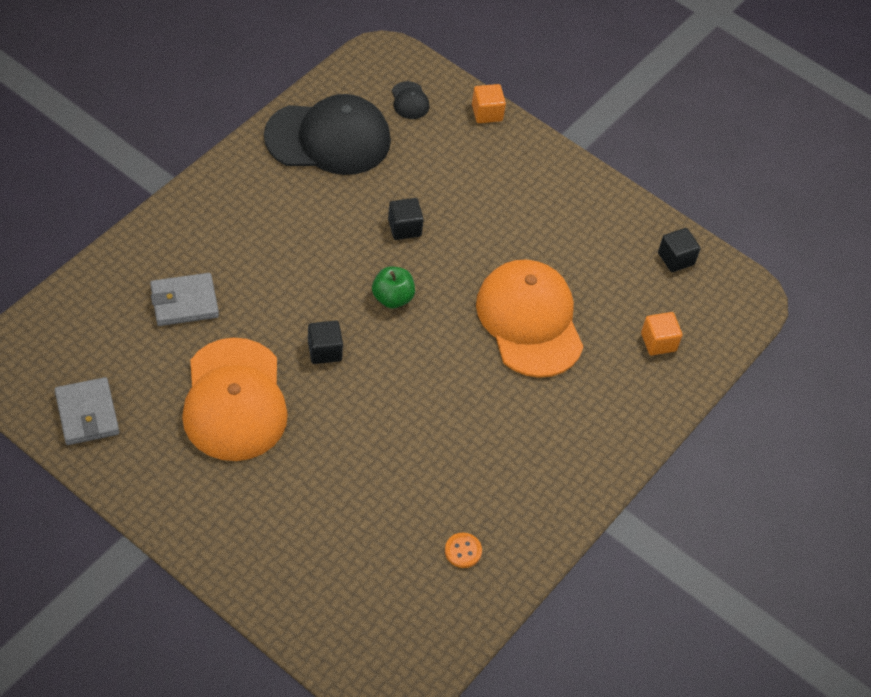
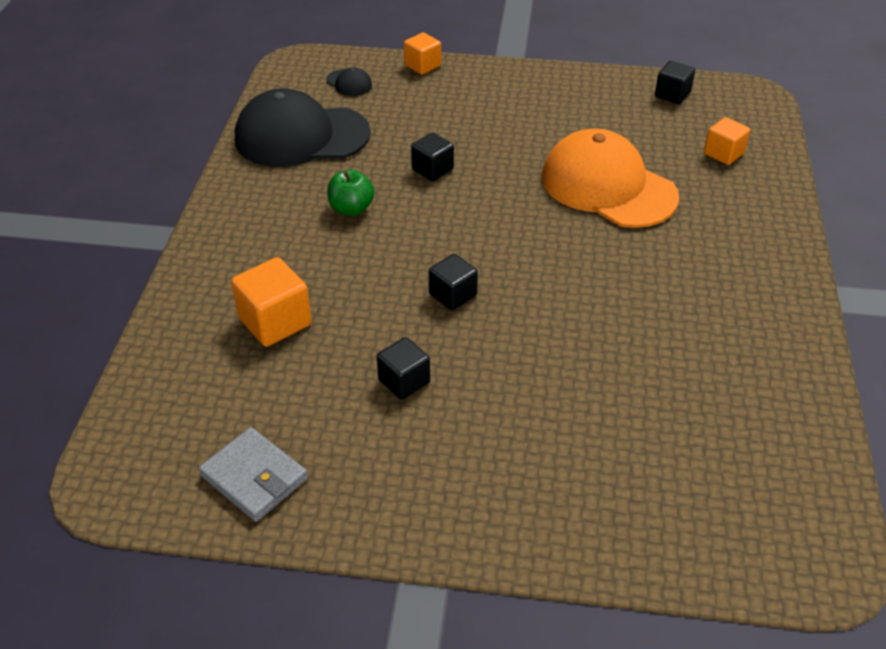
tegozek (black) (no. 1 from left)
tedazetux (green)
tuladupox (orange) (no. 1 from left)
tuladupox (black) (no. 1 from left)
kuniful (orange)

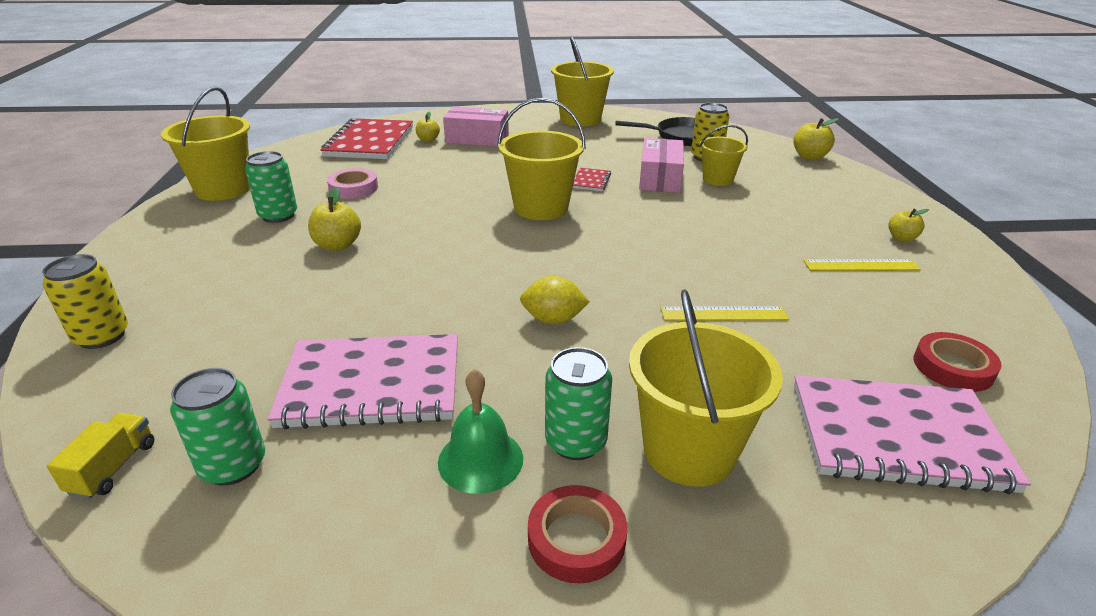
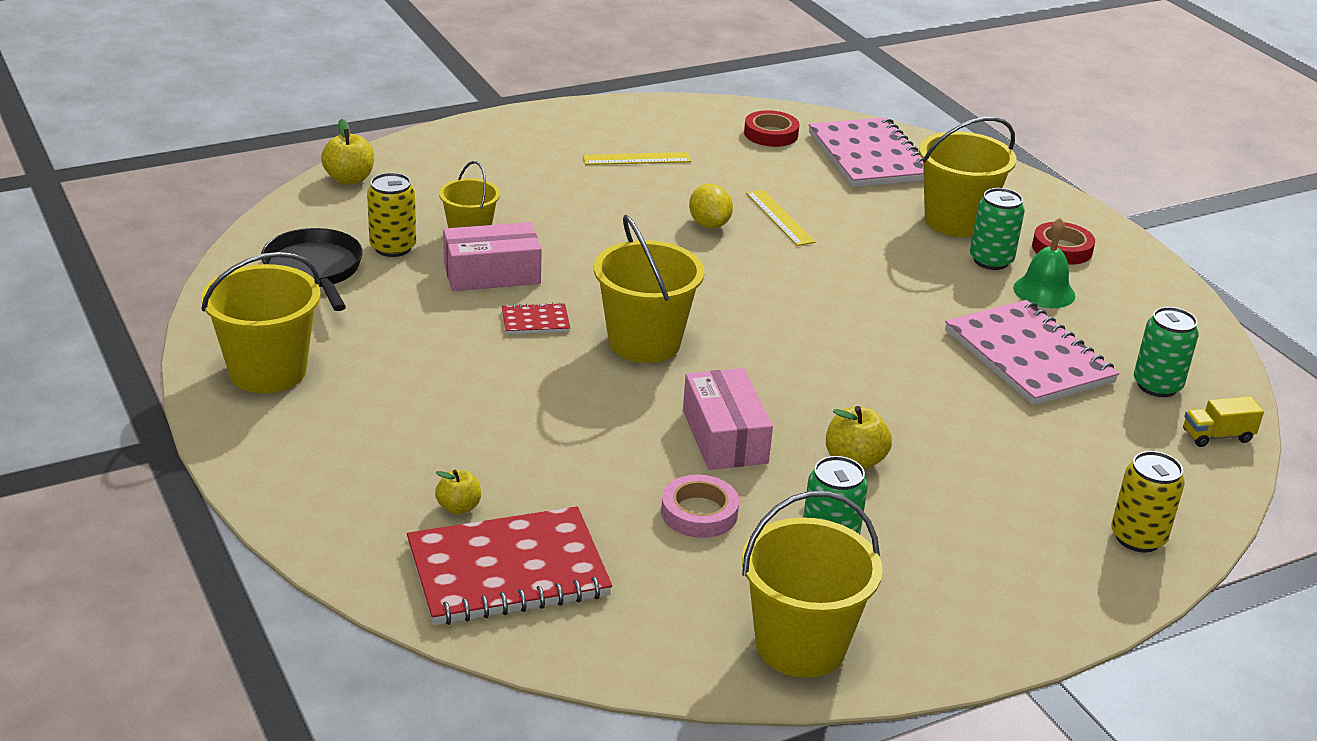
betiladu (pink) (no. 2 from left)
tedazetux (yellow) (no. 4 from left in the first image)
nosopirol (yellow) (no. 1 from left)
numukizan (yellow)

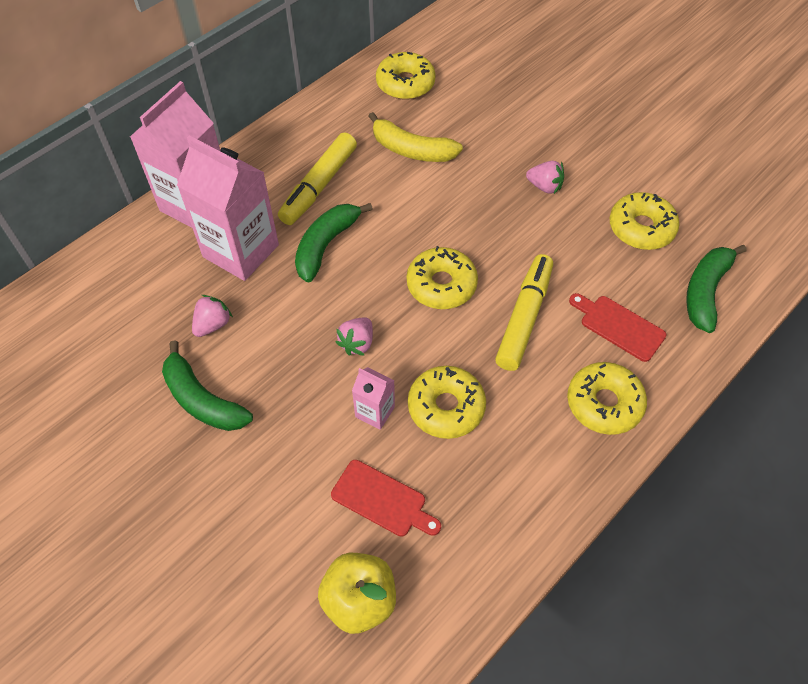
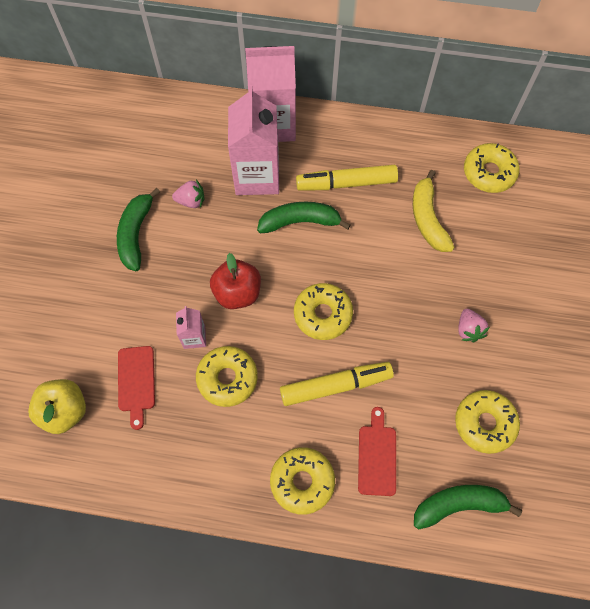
tedazetux (red)

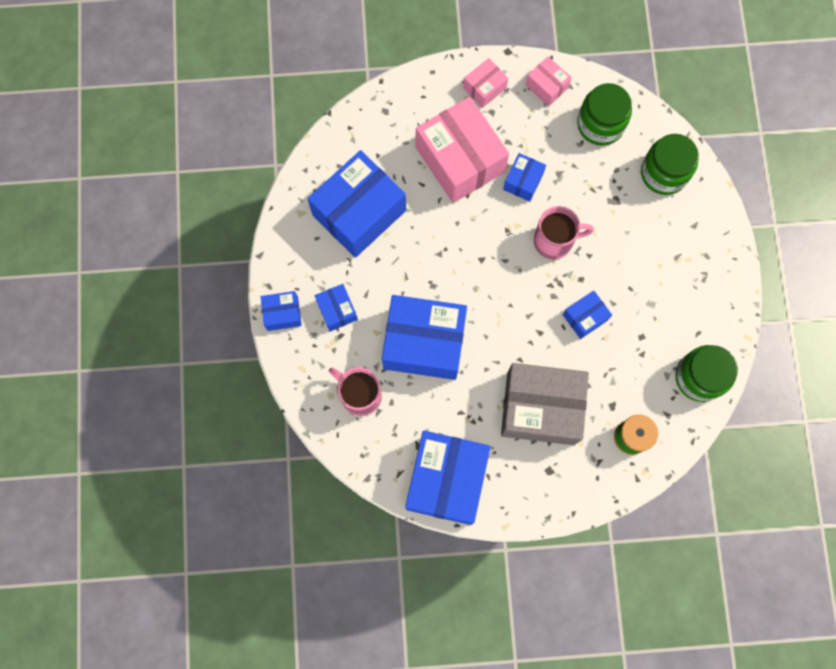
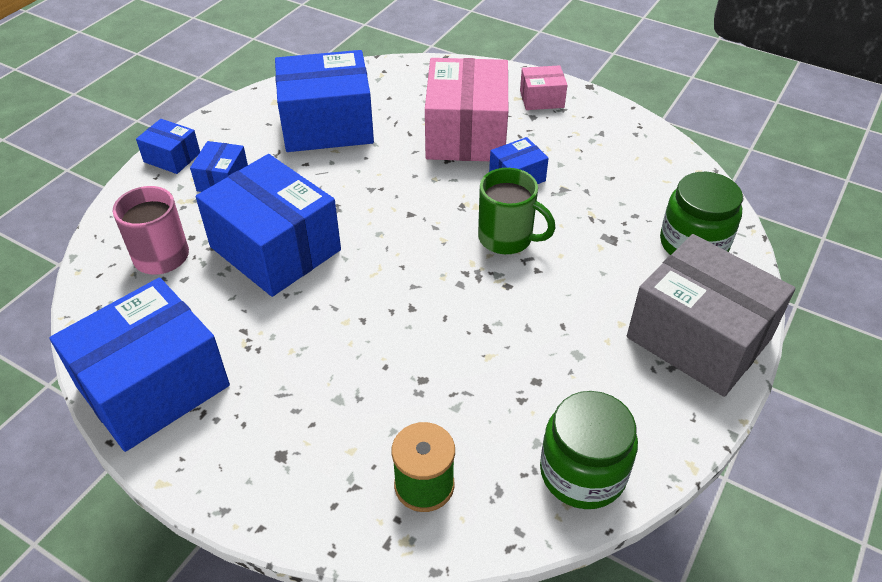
betiladu (pink) (no. 3 from left in the first image)
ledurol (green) (no. 1 from left in the first image)
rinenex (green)
betiladu (blue) (no. 7 from left in the first image)
betiladu (grey)

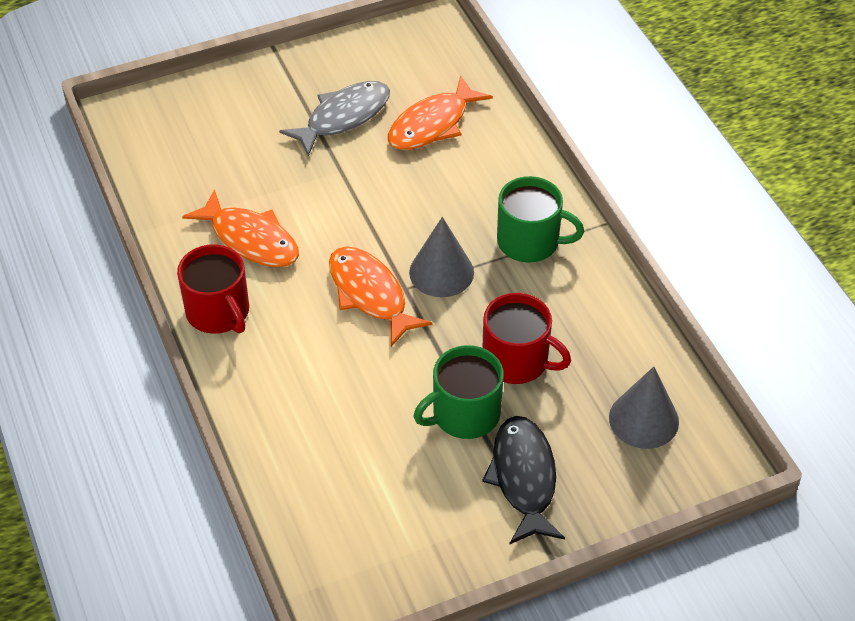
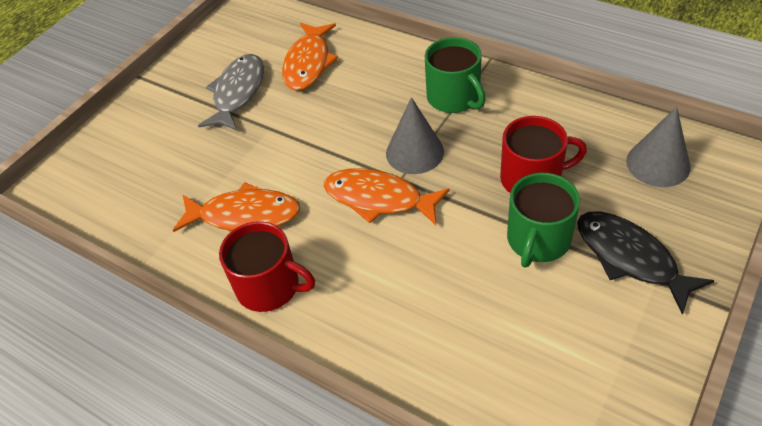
rinenex (green) (no. 1 from left)

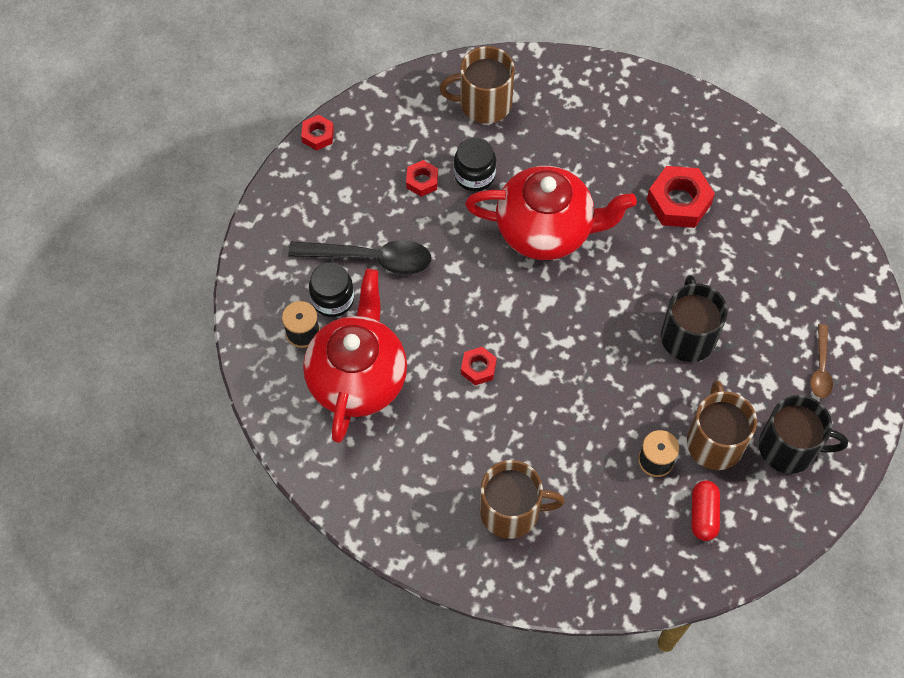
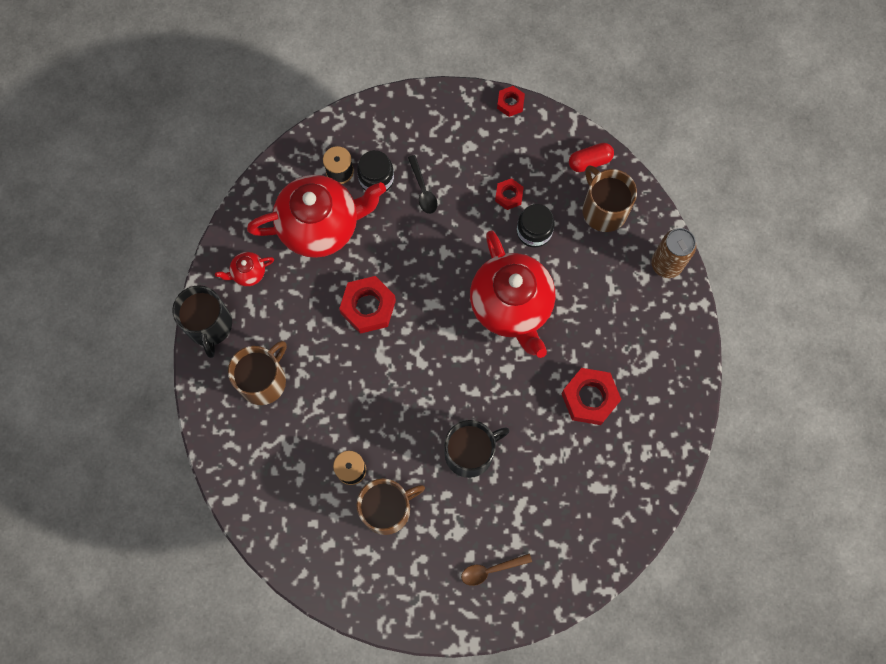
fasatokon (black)
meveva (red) (no. 1 from left)
rinenex (black) (no. 1 from left)
rinenex (brown) (no. 1 from left)
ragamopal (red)
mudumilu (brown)
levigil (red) (no. 1 from left)

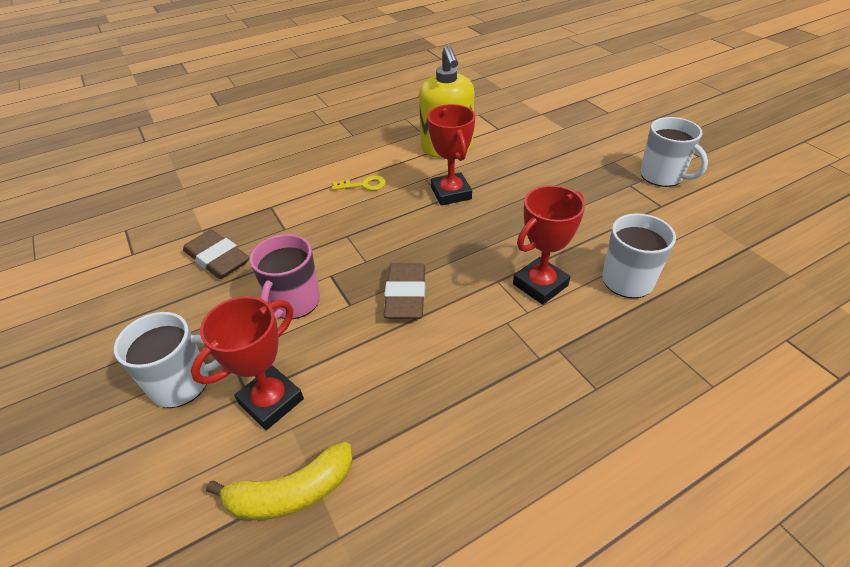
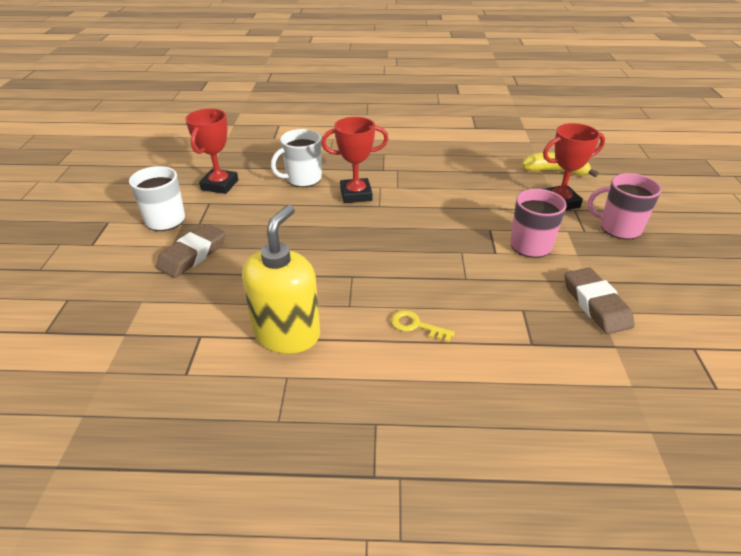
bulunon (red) (no. 1 from left)
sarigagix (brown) (no. 1 from left)
rinenex (pink) (no. 2 from left)

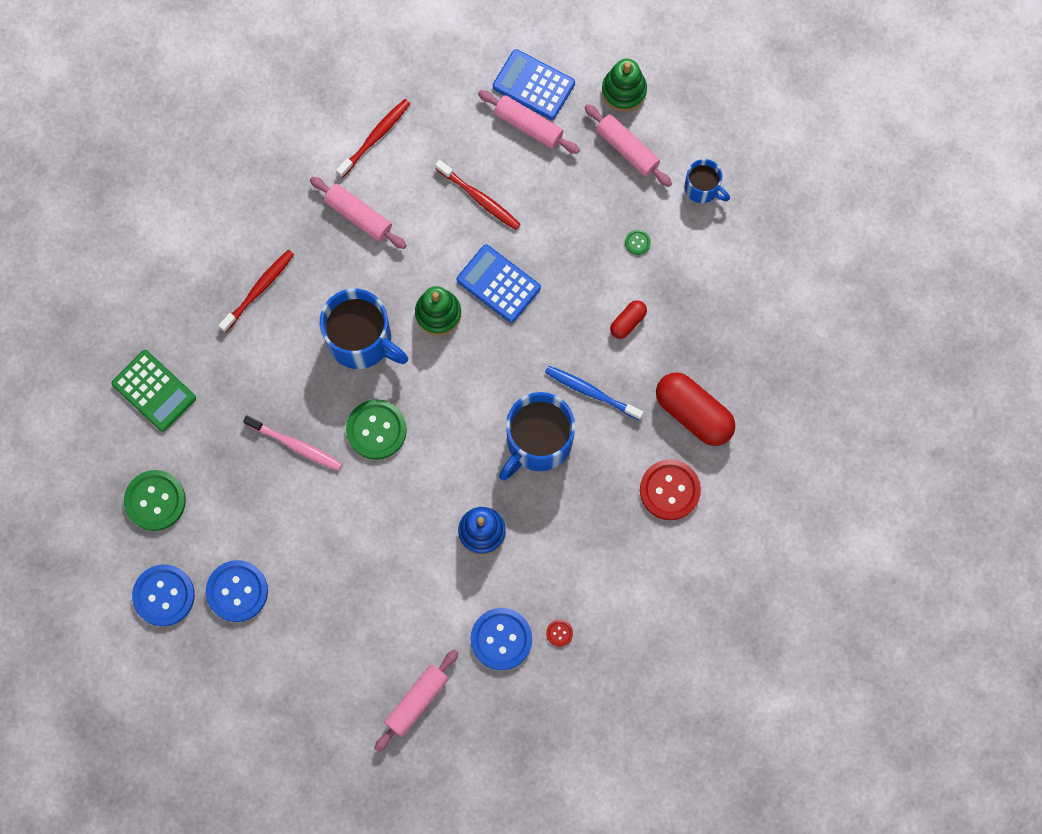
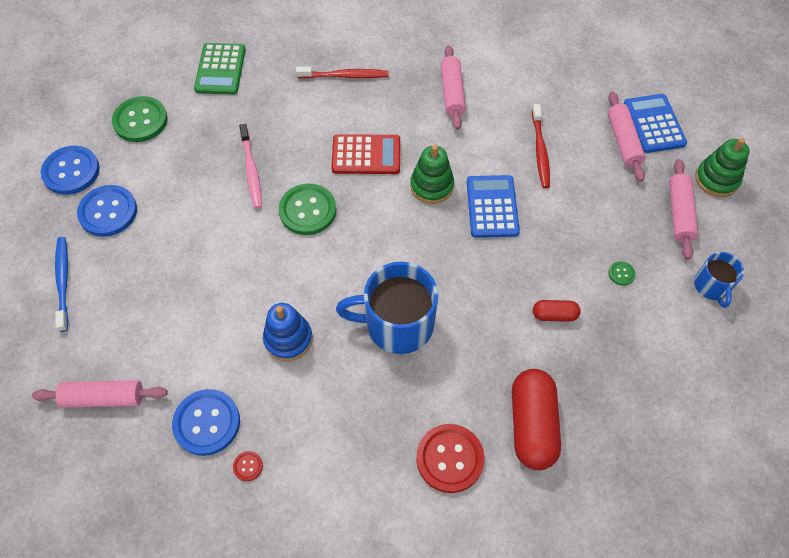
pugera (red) (no. 2 from left in the first image)
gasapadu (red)
pugera (blue)

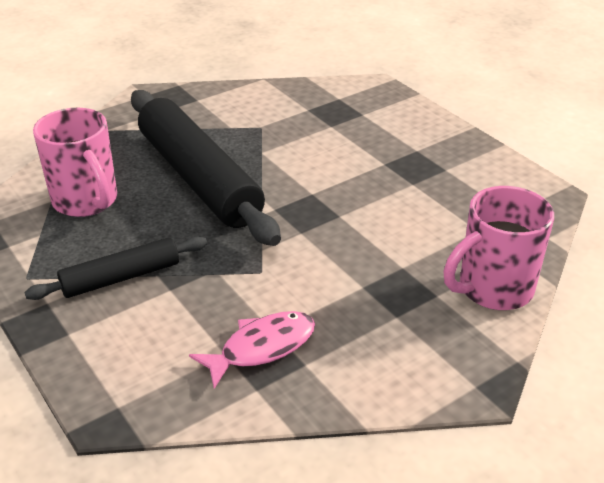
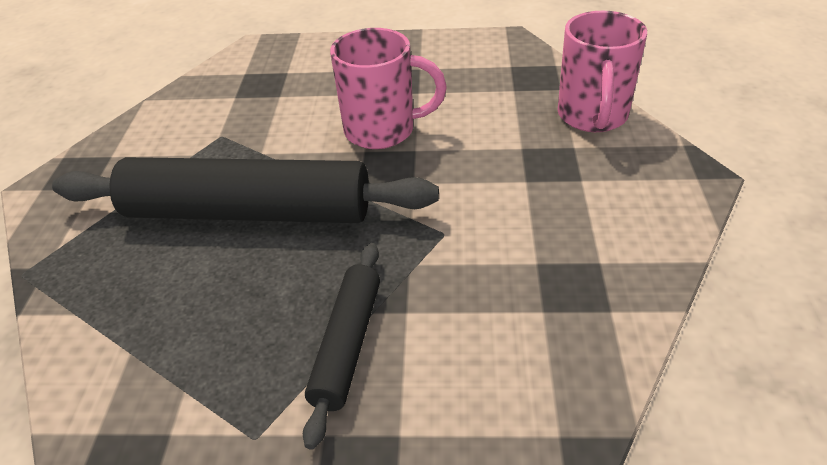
rinenex (pink) (no. 1 from left)
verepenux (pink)

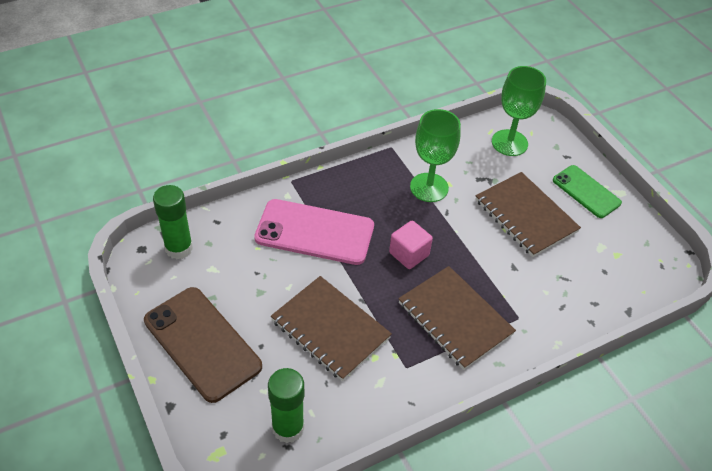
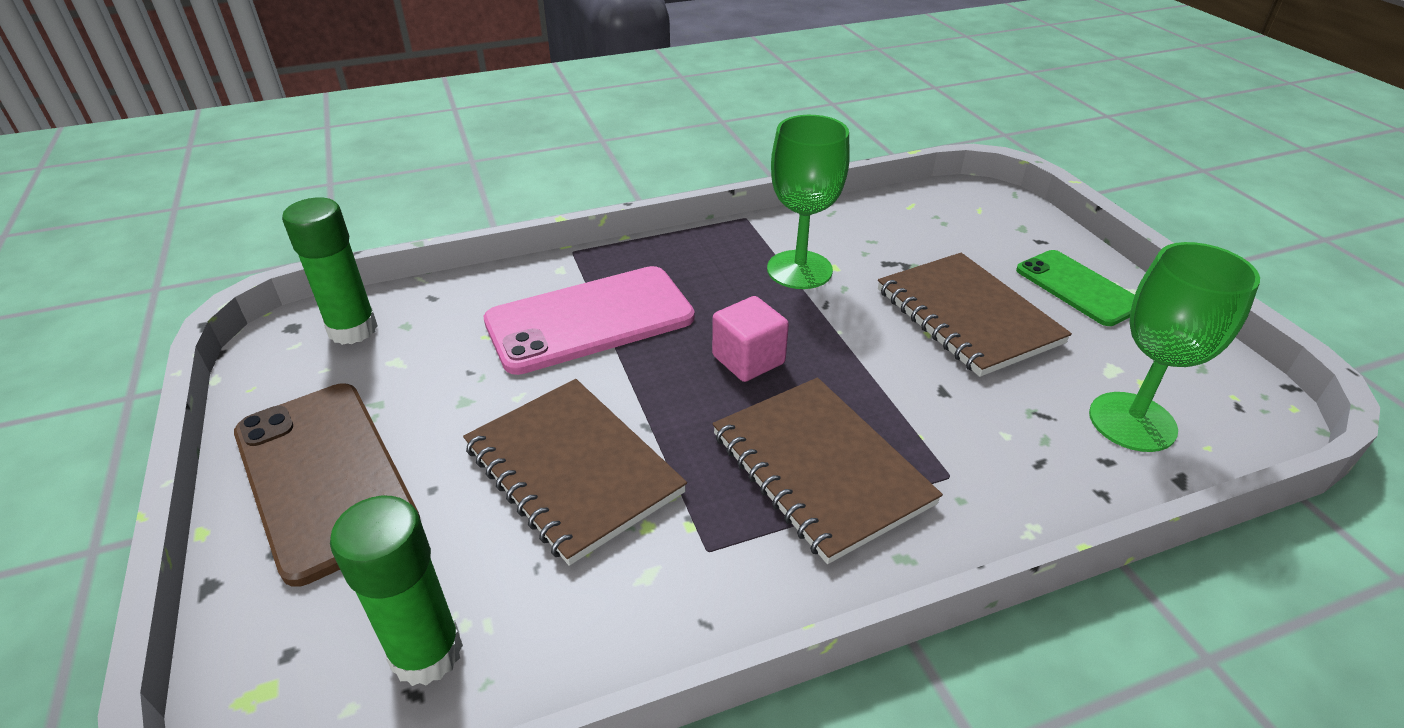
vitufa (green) (no. 2 from left)
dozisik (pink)

